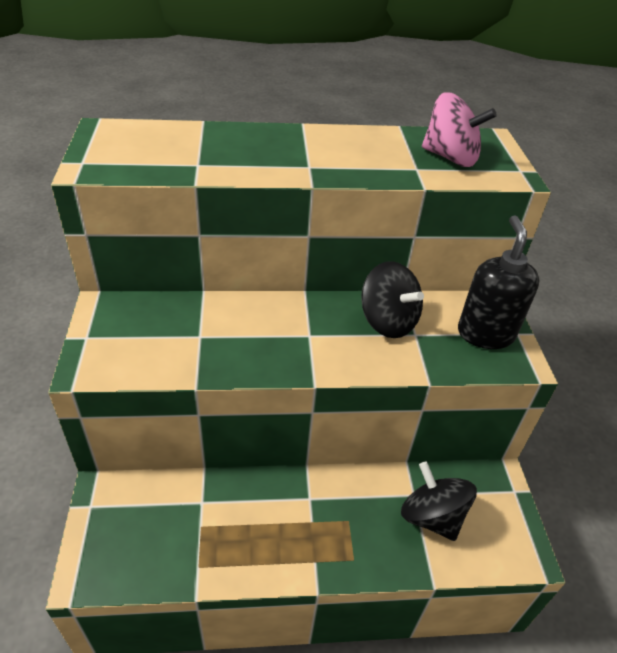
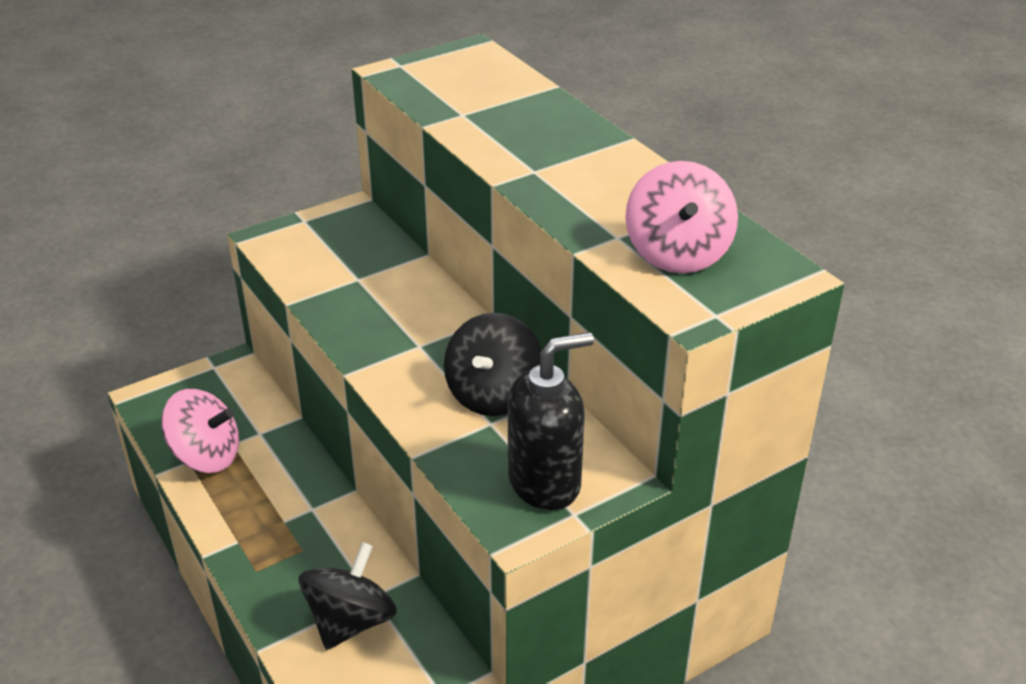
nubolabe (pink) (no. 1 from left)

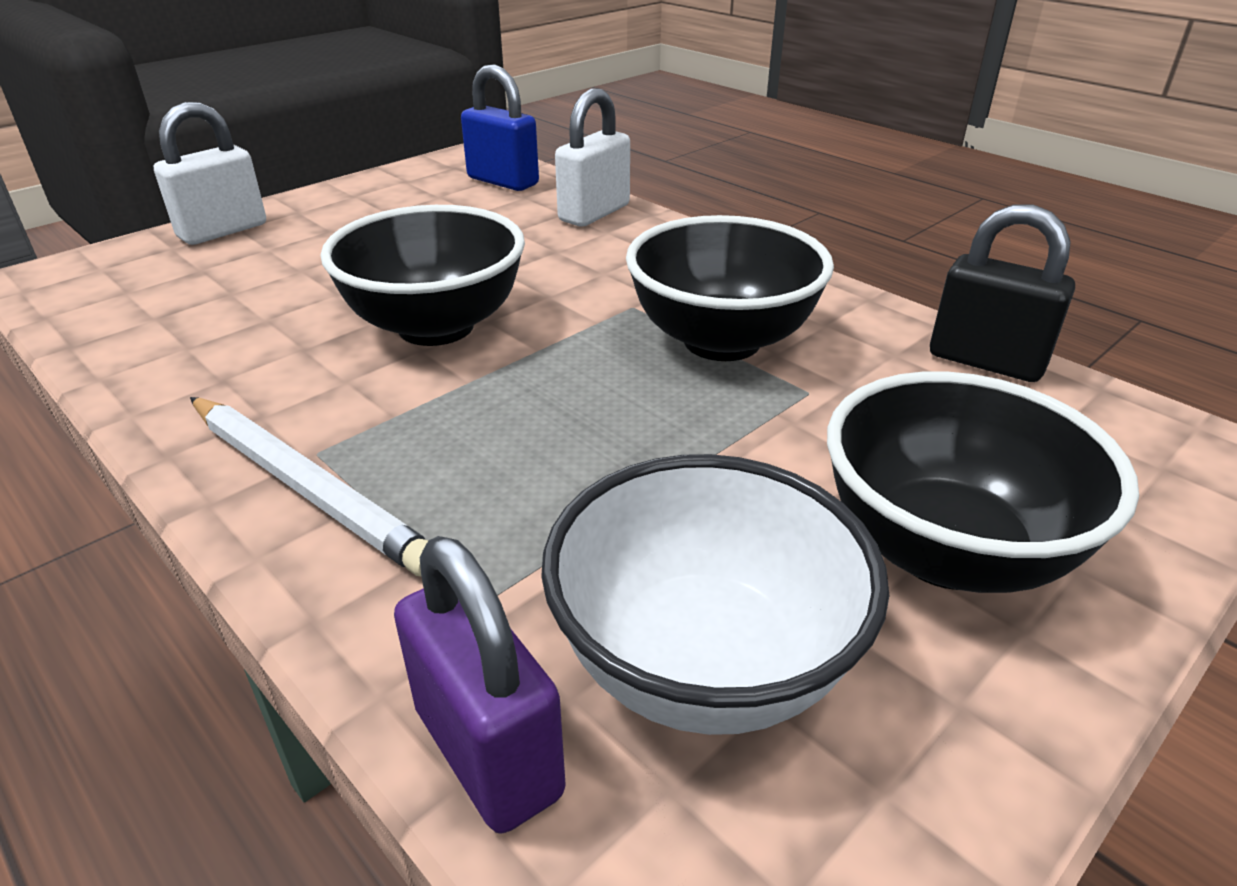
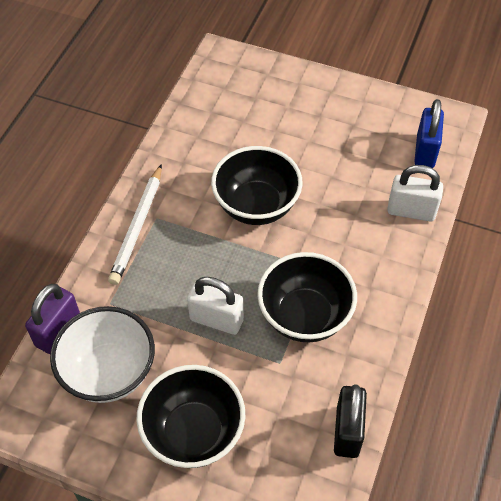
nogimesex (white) (no. 1 from left)

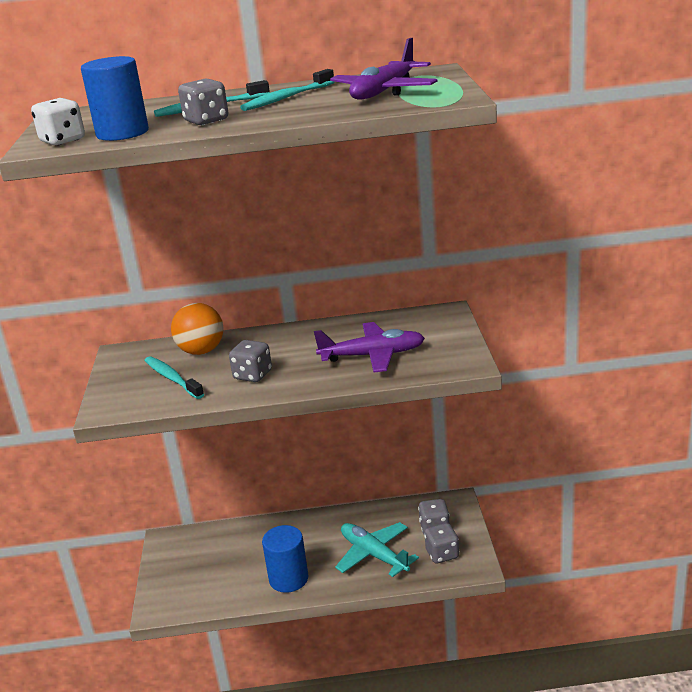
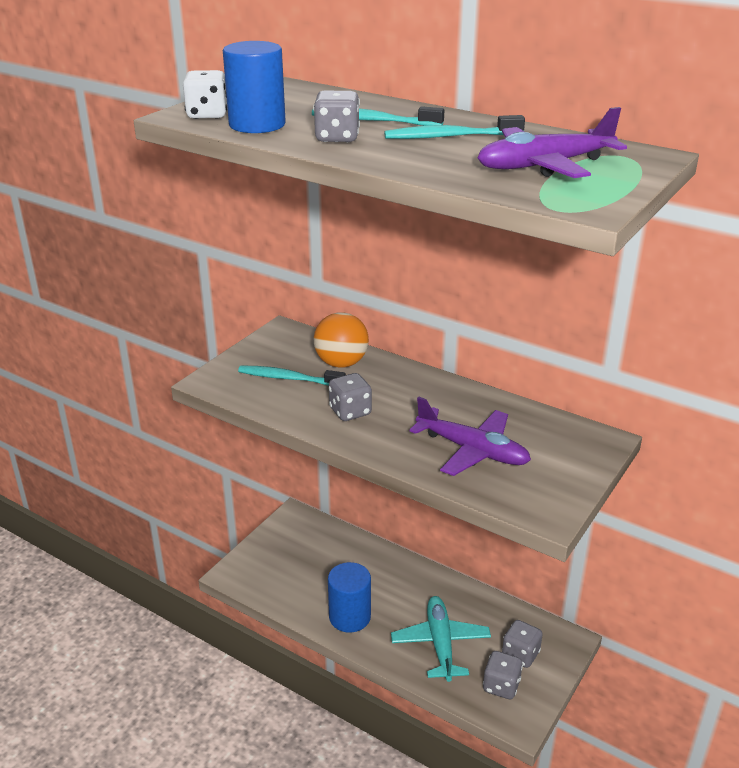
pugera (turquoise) (no. 1 from left)

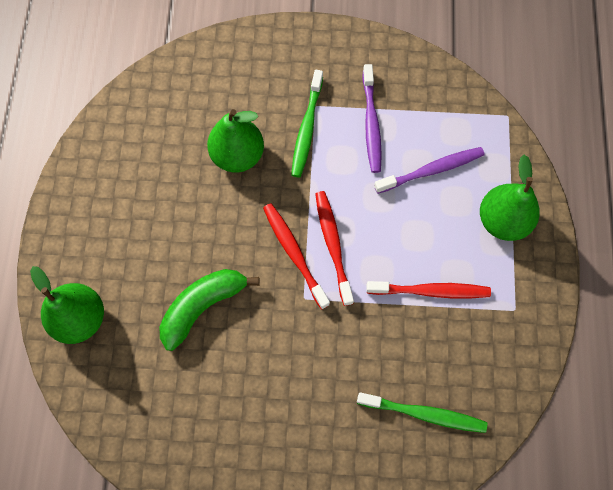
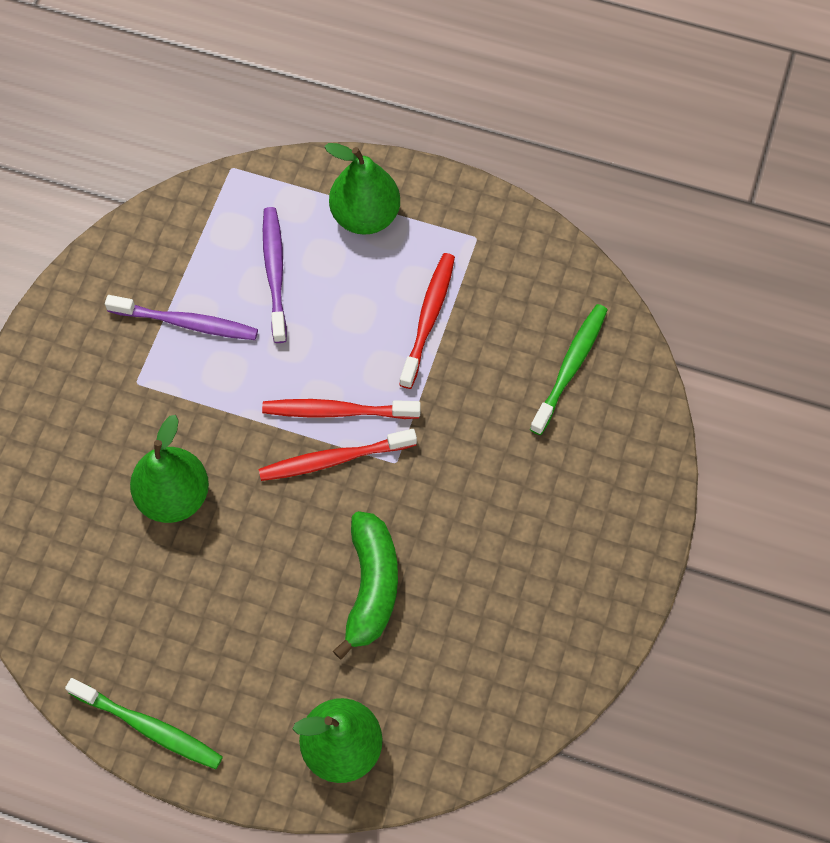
pugera (green) (no. 1 from left)
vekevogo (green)

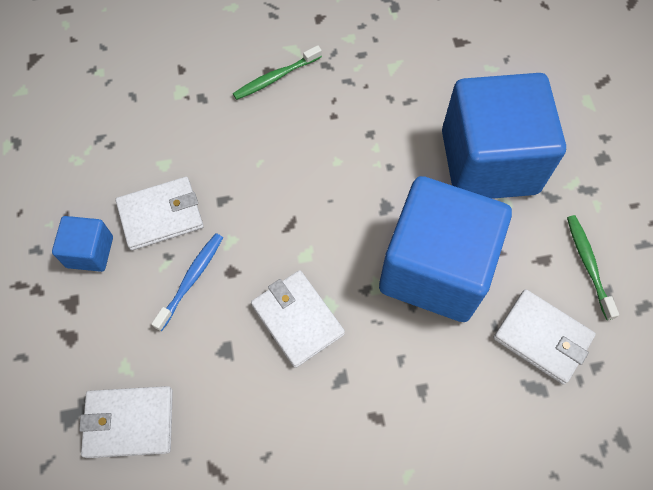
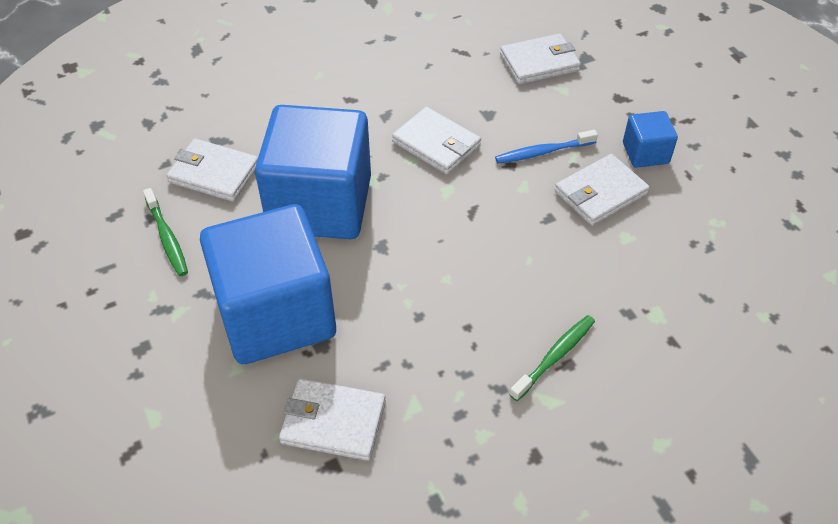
pugera (blue)
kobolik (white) (no. 2 from left)

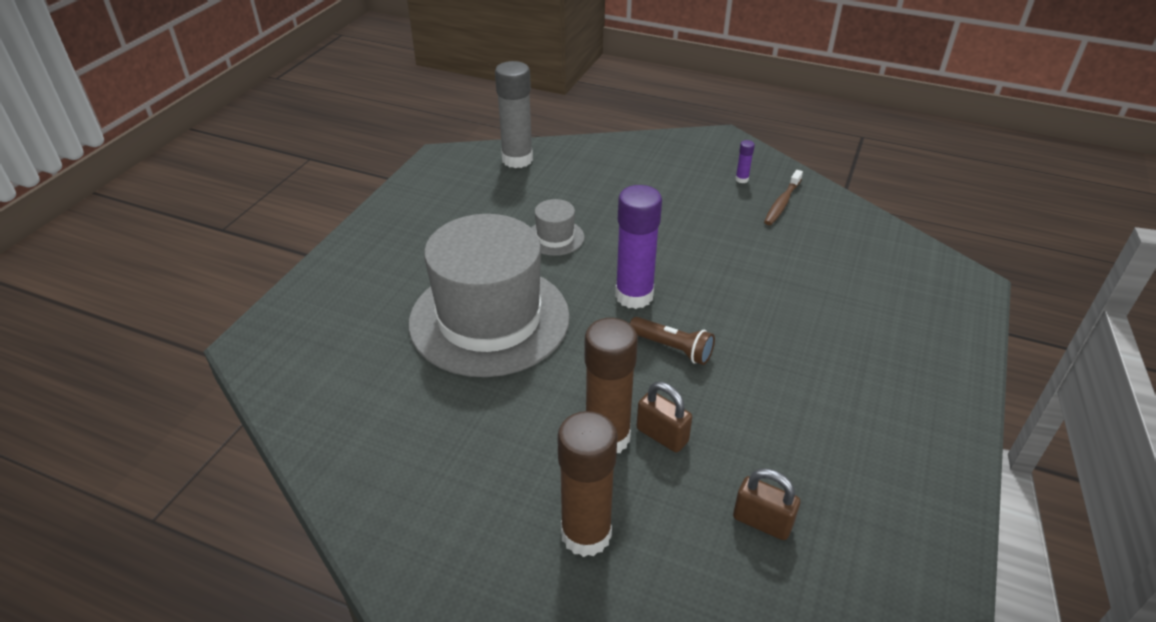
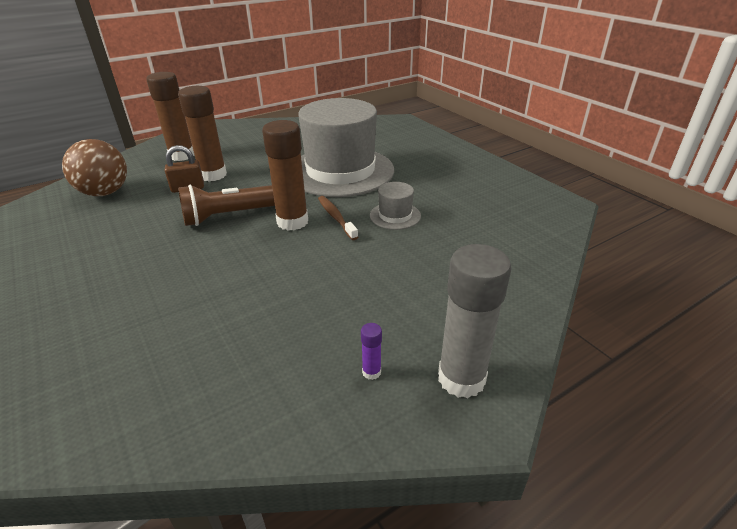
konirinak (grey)
pugera (brown)
konirinak (brown) (no. 3 from left)
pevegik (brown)
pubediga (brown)

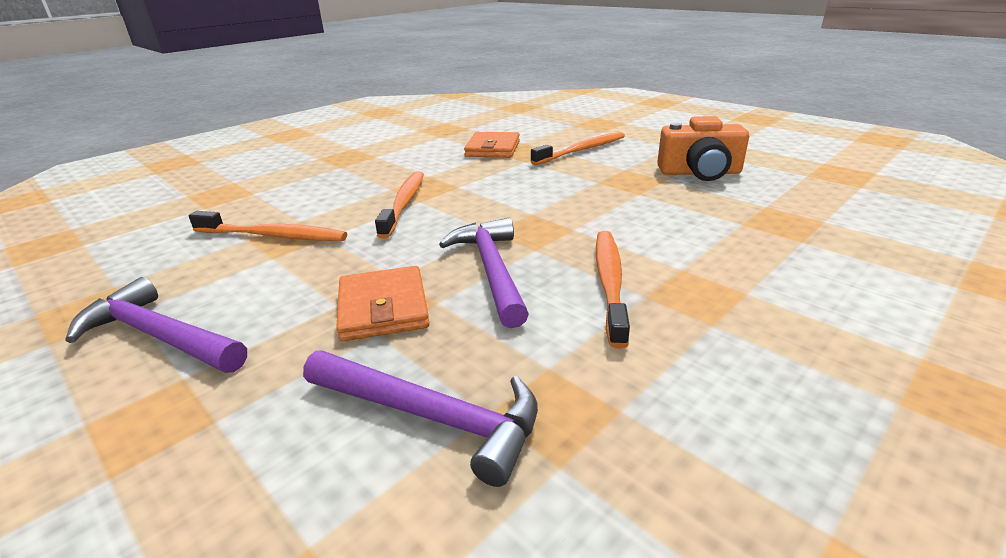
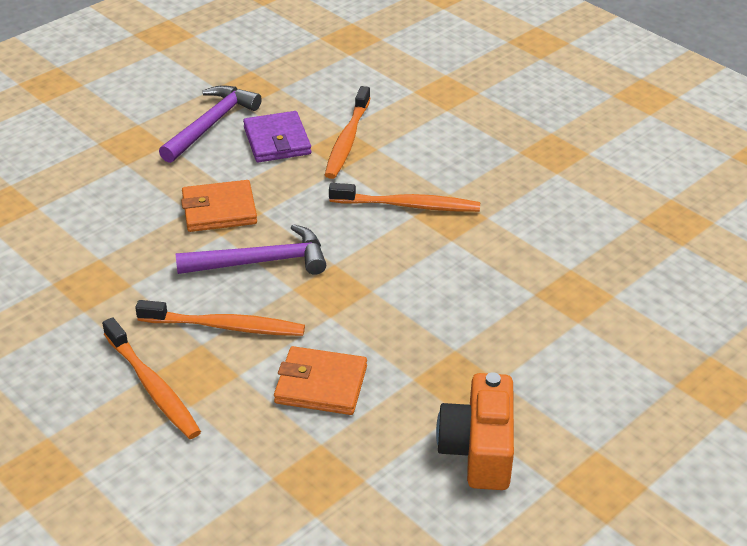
kobolik (orange) (no. 2 from left)
pugera (orange) (no. 1 from left)
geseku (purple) (no. 2 from left in the first image)
kobolik (purple)

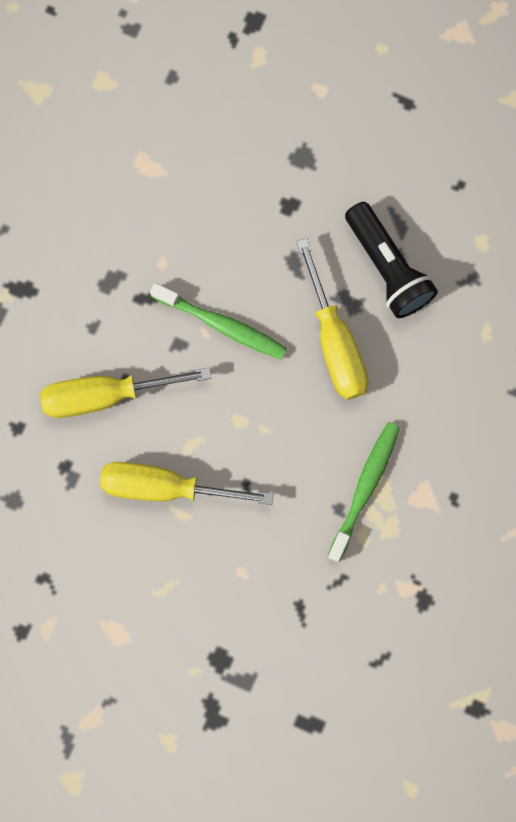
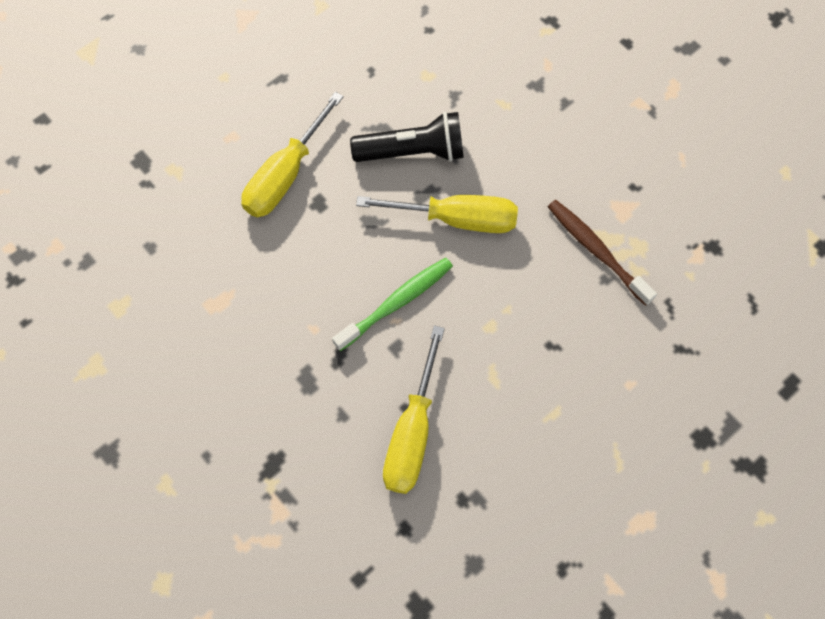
pugera (brown)
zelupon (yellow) (no. 1 from left)

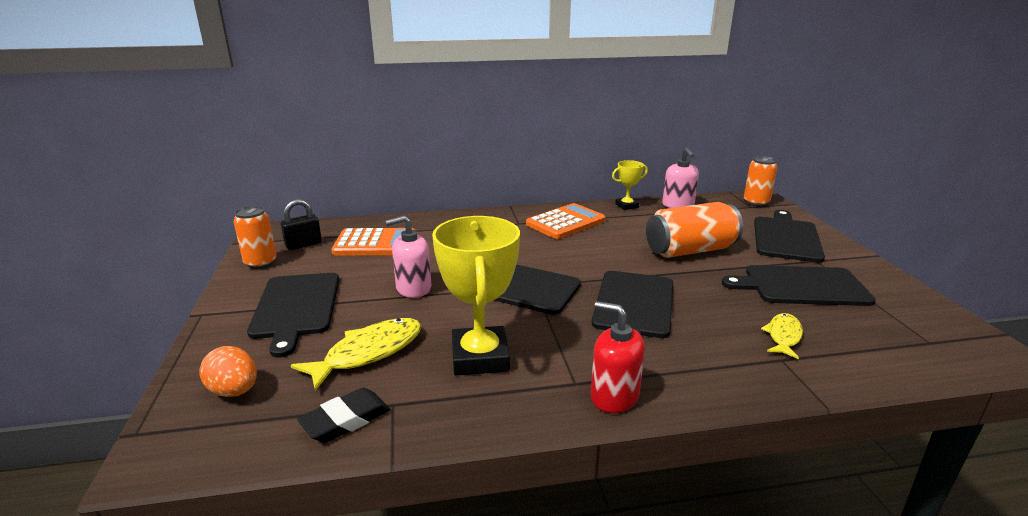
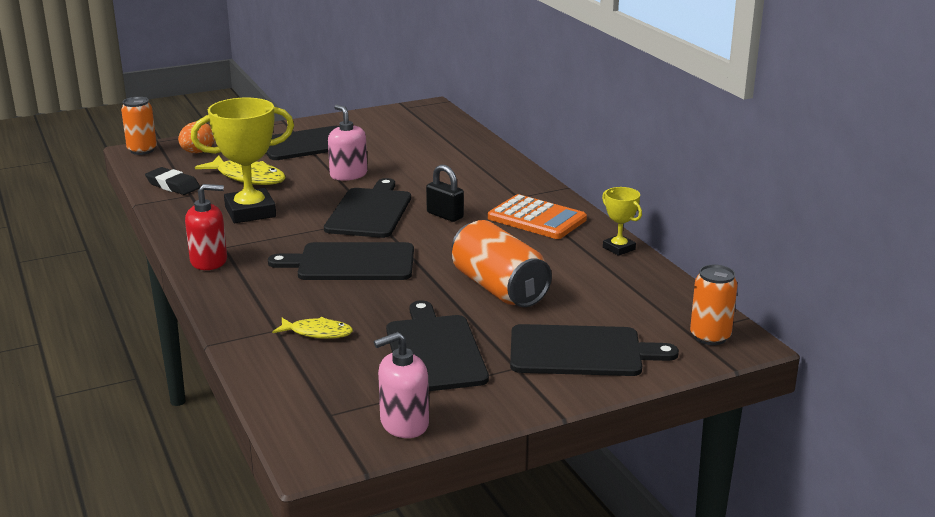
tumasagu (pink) (no. 2 from left)
nogimesex (black)
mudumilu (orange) (no. 1 from left)
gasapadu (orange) (no. 1 from left in the first image)
tumasagu (red)

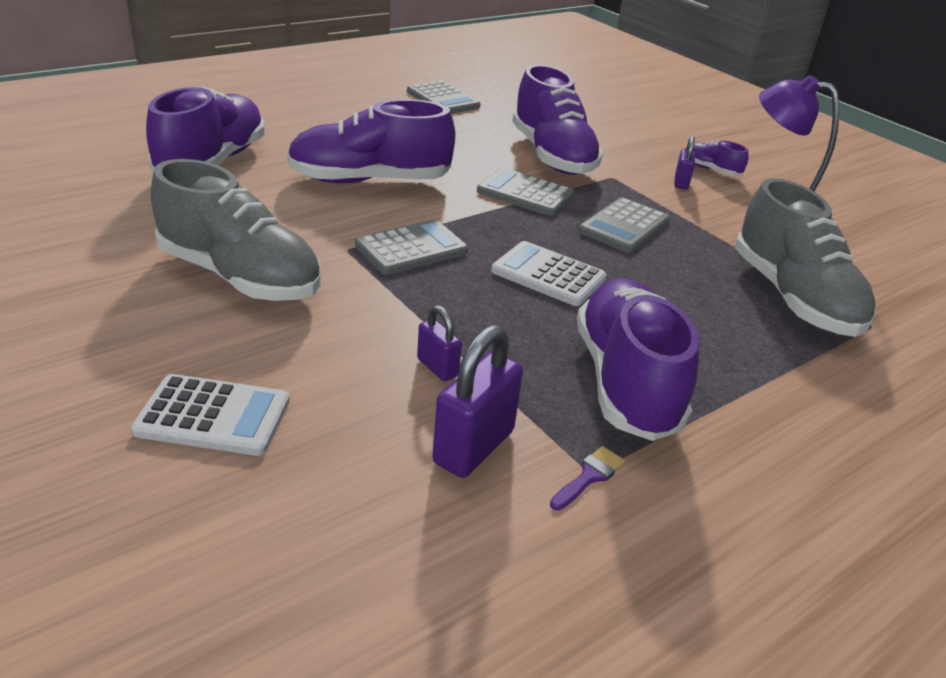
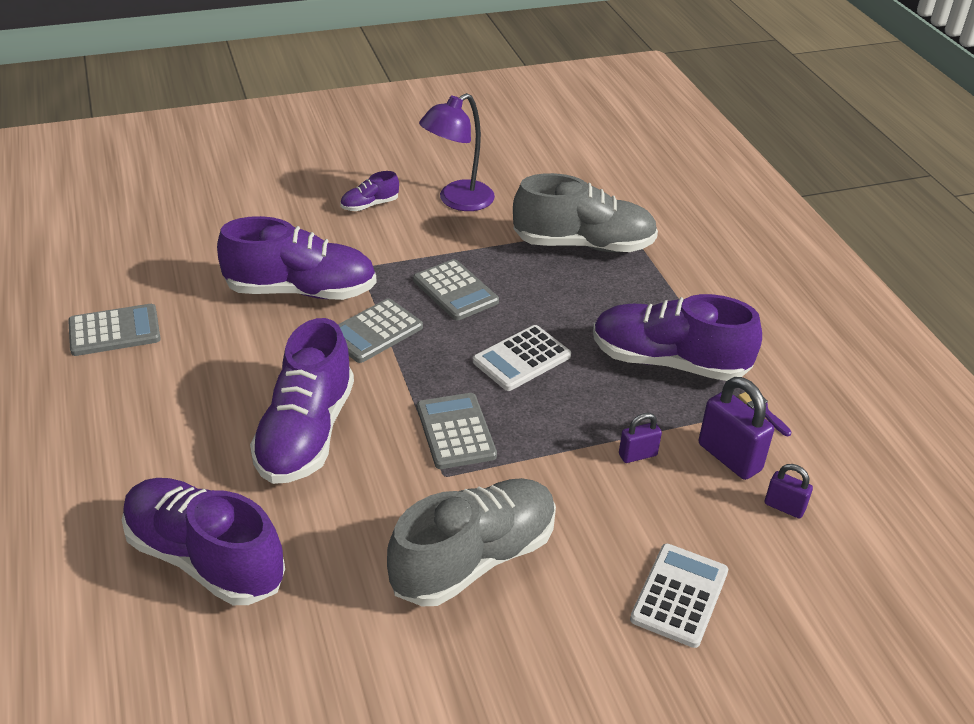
nogimesex (purple) (no. 3 from left)

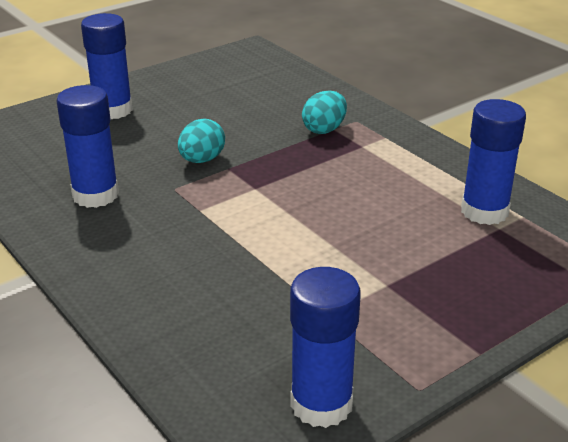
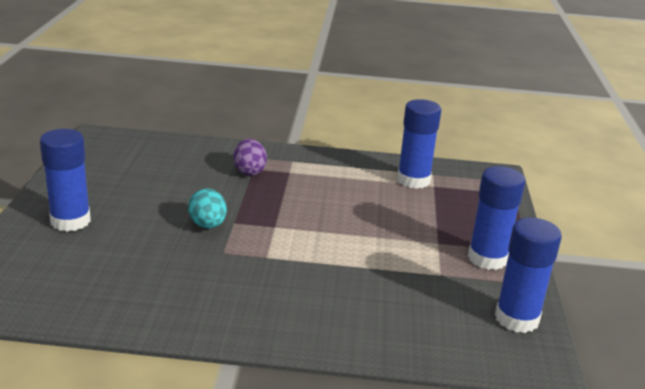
konirinak (blue) (no. 3 from left)
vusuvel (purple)

